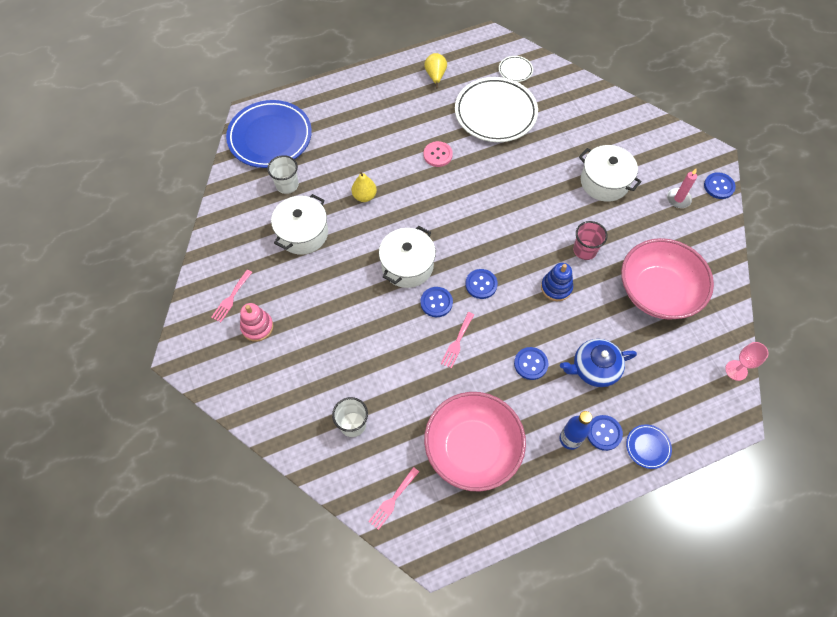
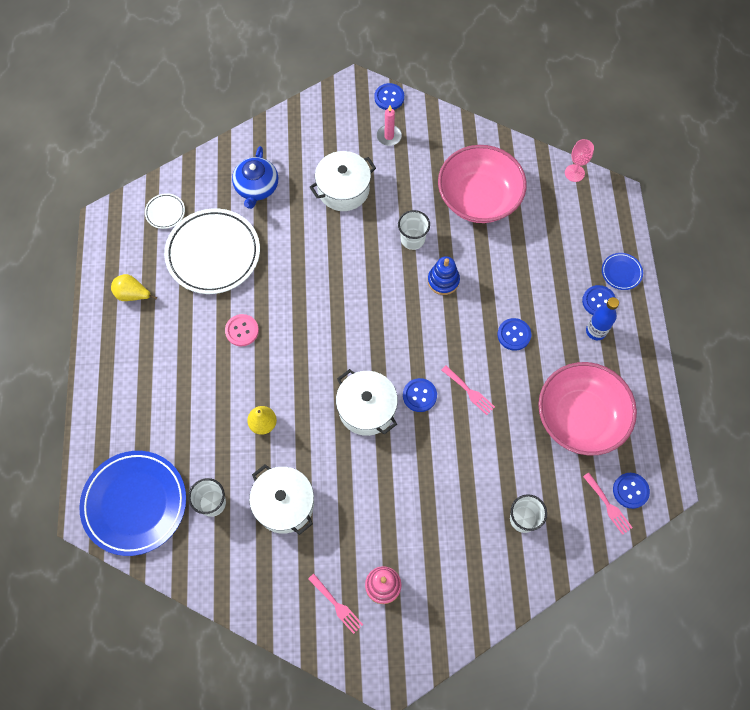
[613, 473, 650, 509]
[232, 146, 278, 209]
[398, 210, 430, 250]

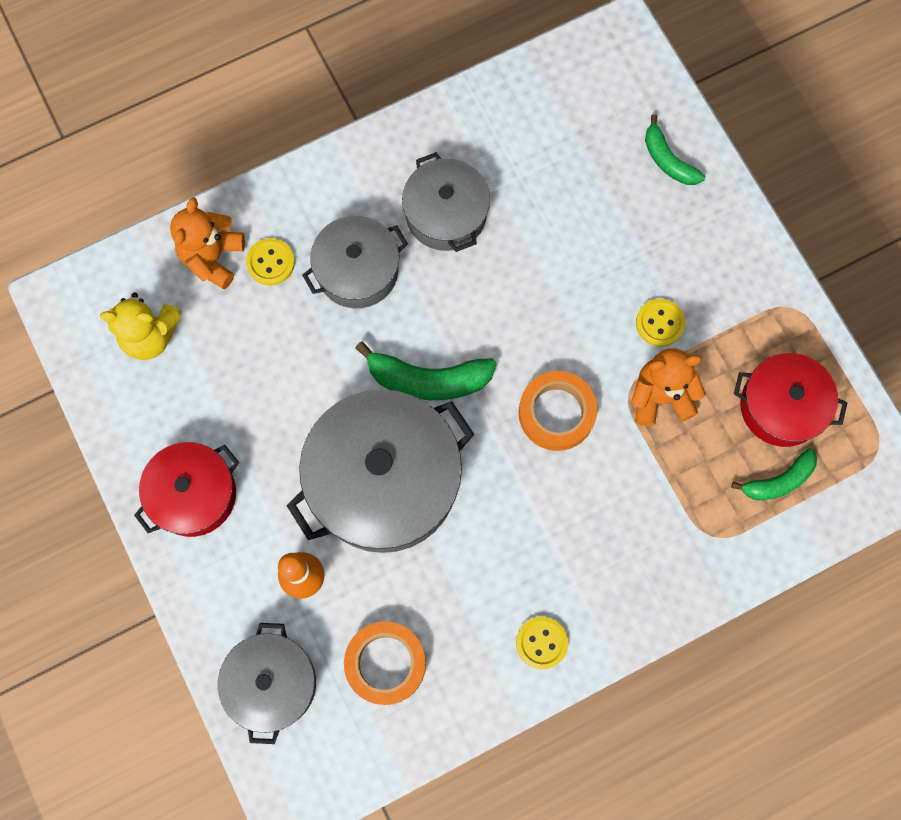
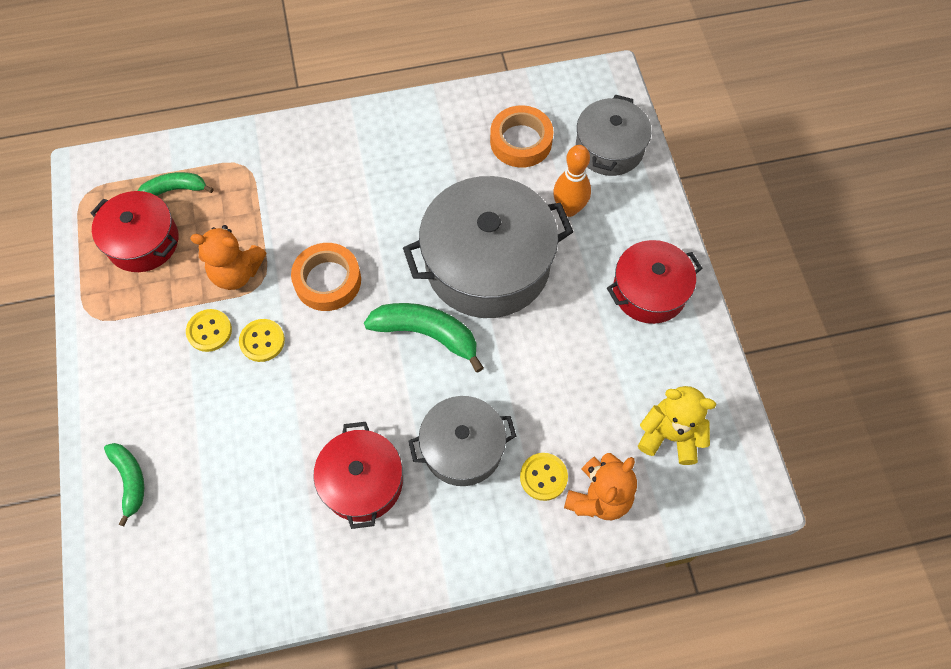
[239, 319, 285, 362]
[313, 422, 403, 529]

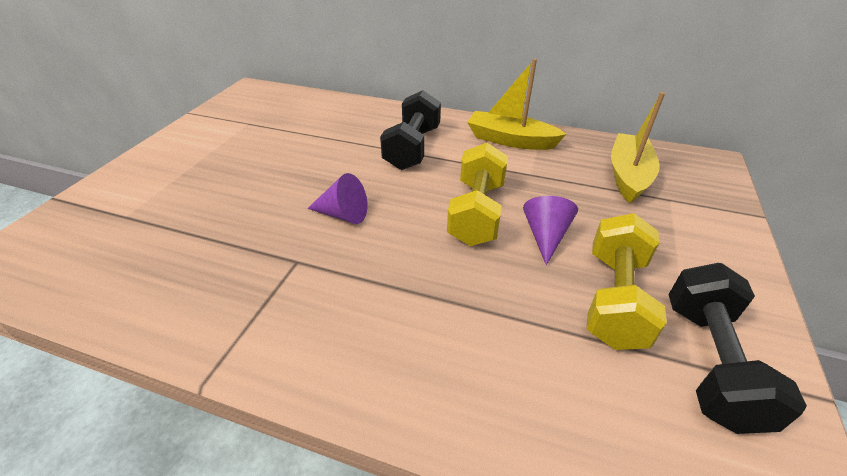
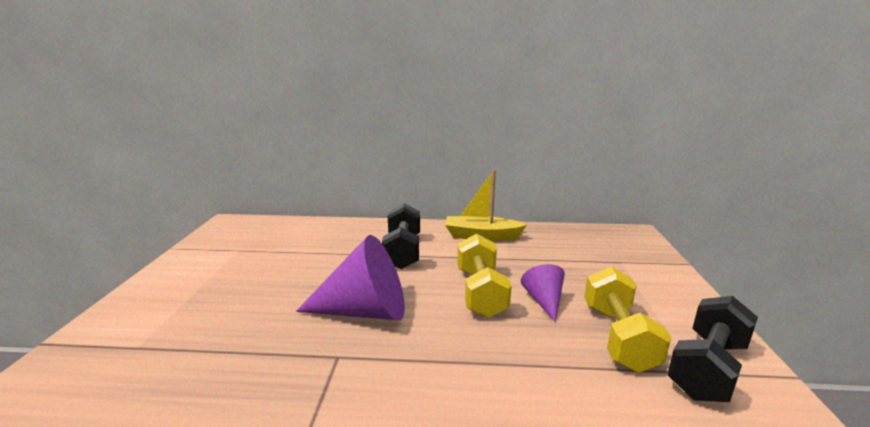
[611, 92, 665, 203] (first image)
[667, 296, 758, 402]
[296, 235, 405, 320]

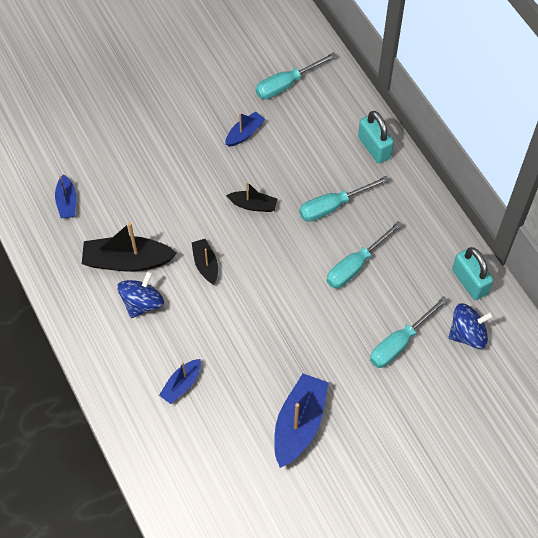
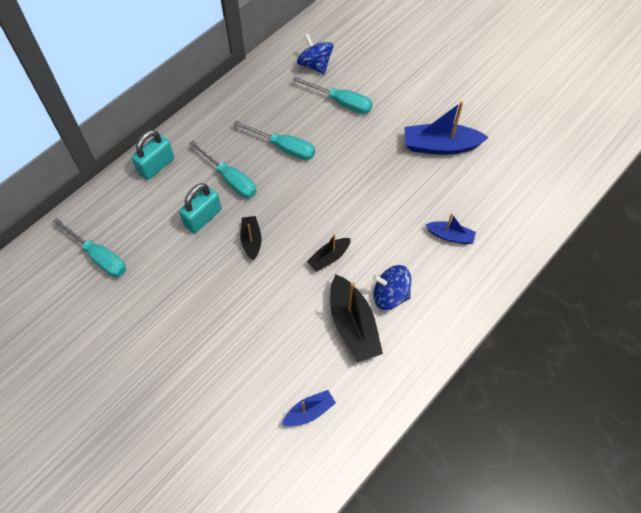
[225, 112, 265, 147] (first image)
[179, 183, 221, 233]

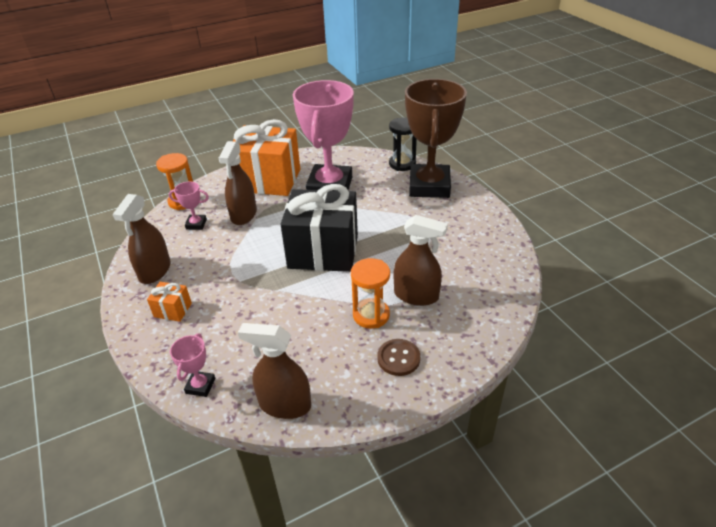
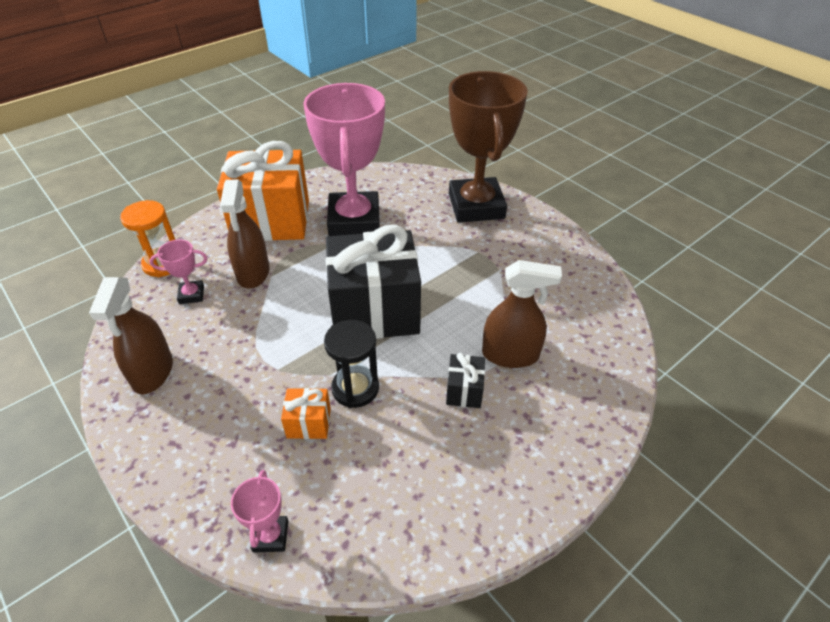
[238, 323, 311, 419] (first image)
[377, 339, 420, 376] (first image)
[281, 388, 331, 439]
[324, 320, 379, 408]
[446, 353, 485, 408]

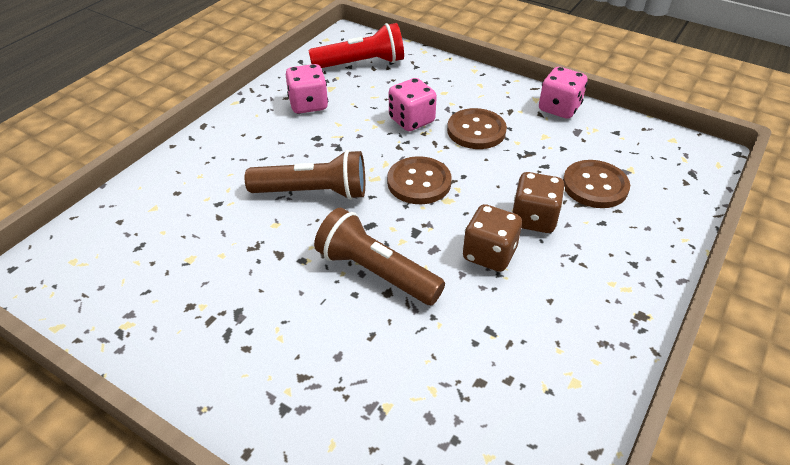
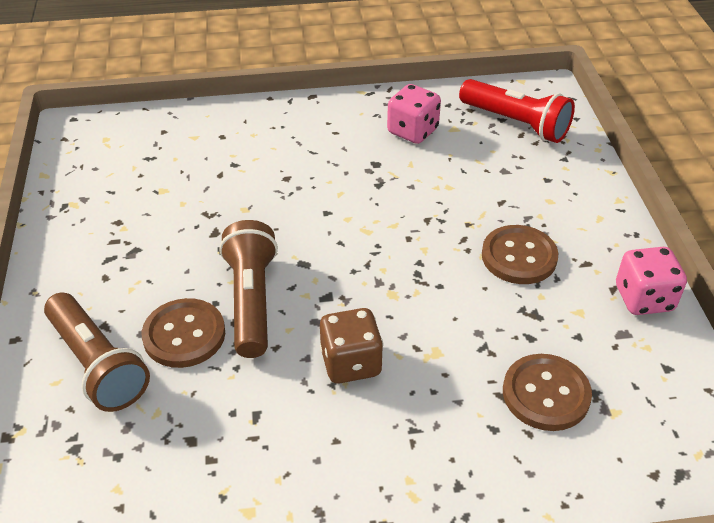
[389, 78, 437, 131] (first image)
[512, 172, 565, 233] (first image)
[44, 293, 150, 412]
[142, 298, 225, 368]

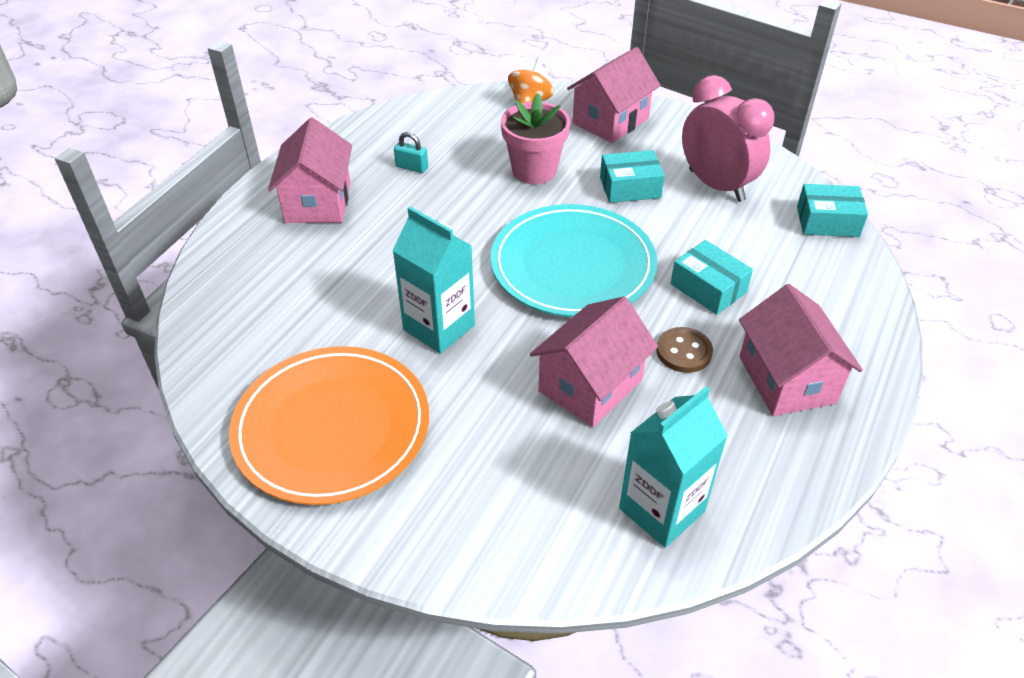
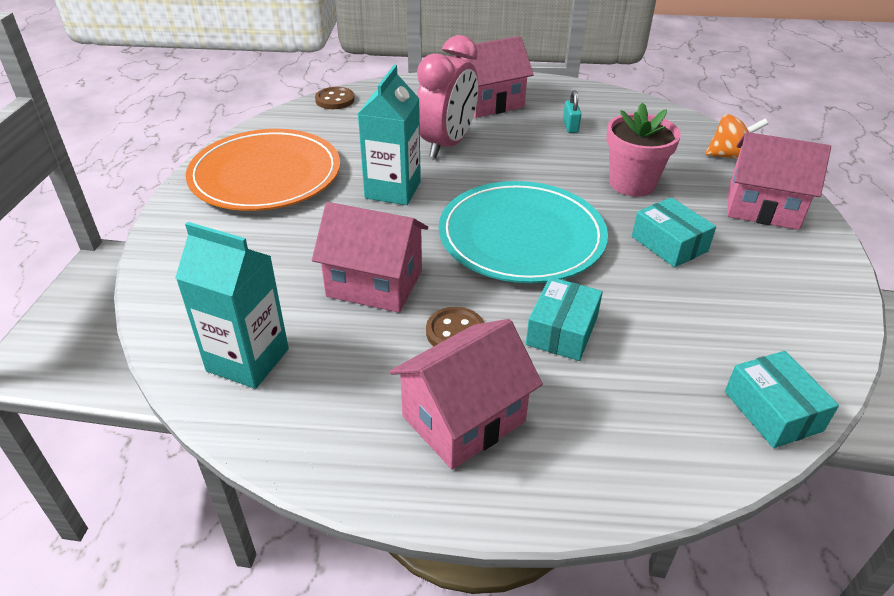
[315, 87, 355, 109]
[417, 35, 478, 158]

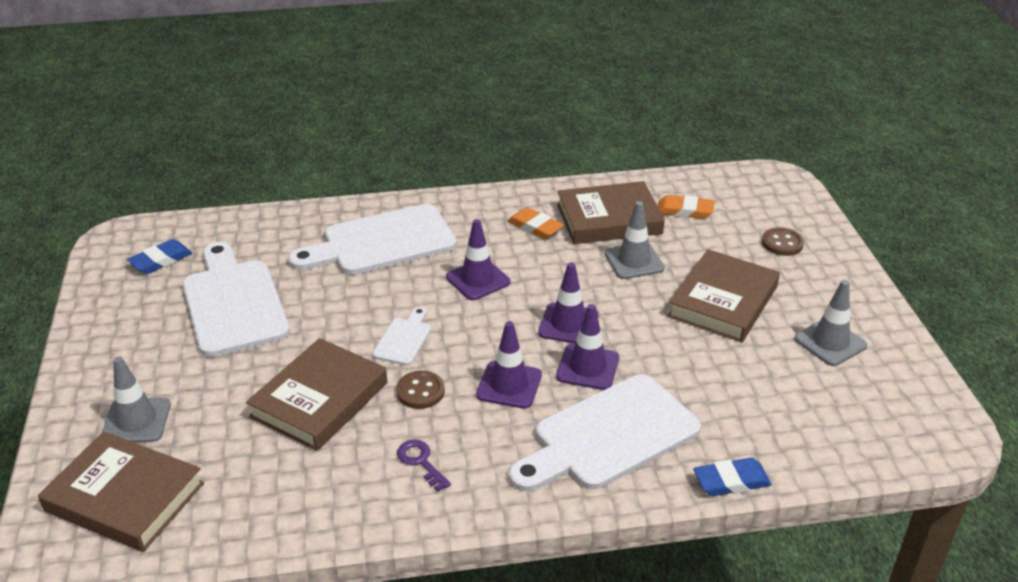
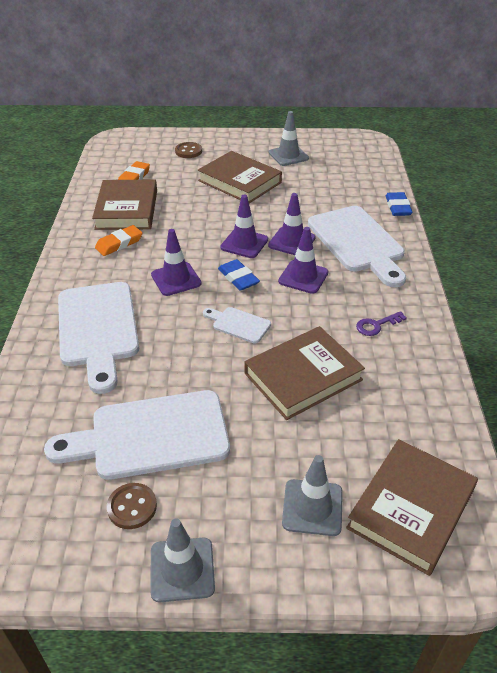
[218, 259, 260, 291]
[107, 483, 157, 529]
[150, 518, 215, 602]
[245, 326, 365, 420]

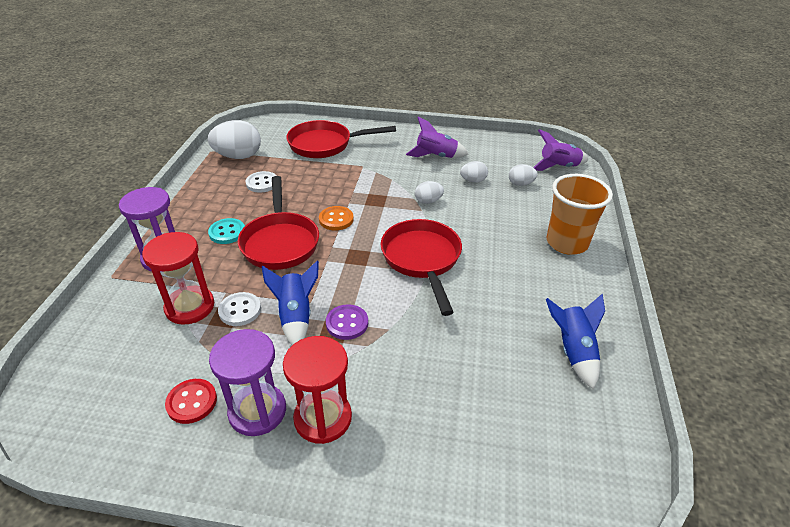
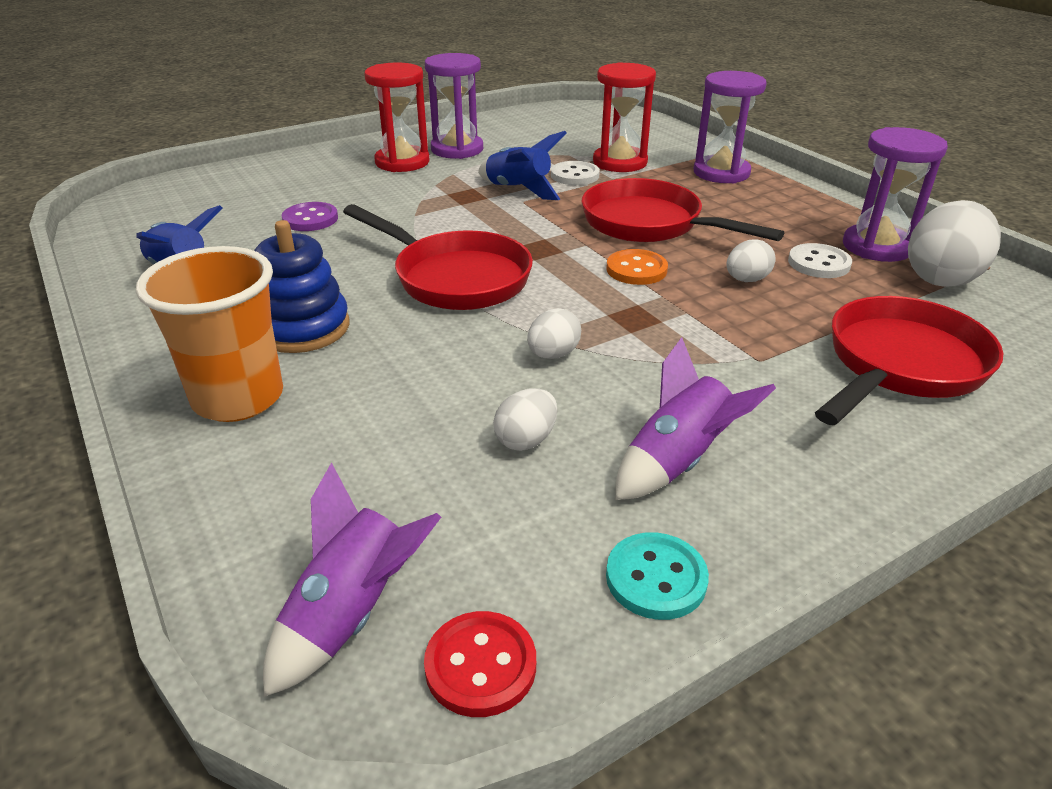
[254, 220, 349, 353]
[843, 127, 948, 262]
[424, 611, 536, 717]
[606, 532, 709, 620]
[282, 202, 338, 231]
[727, 239, 775, 282]

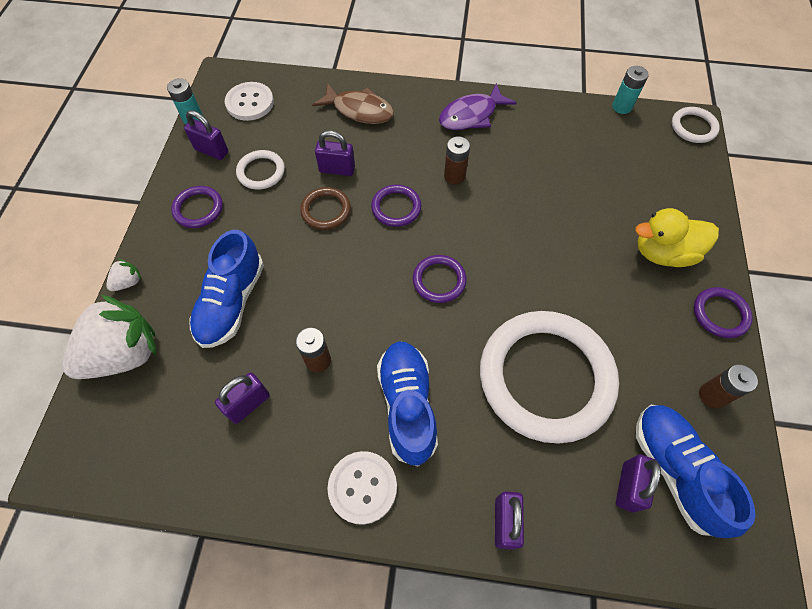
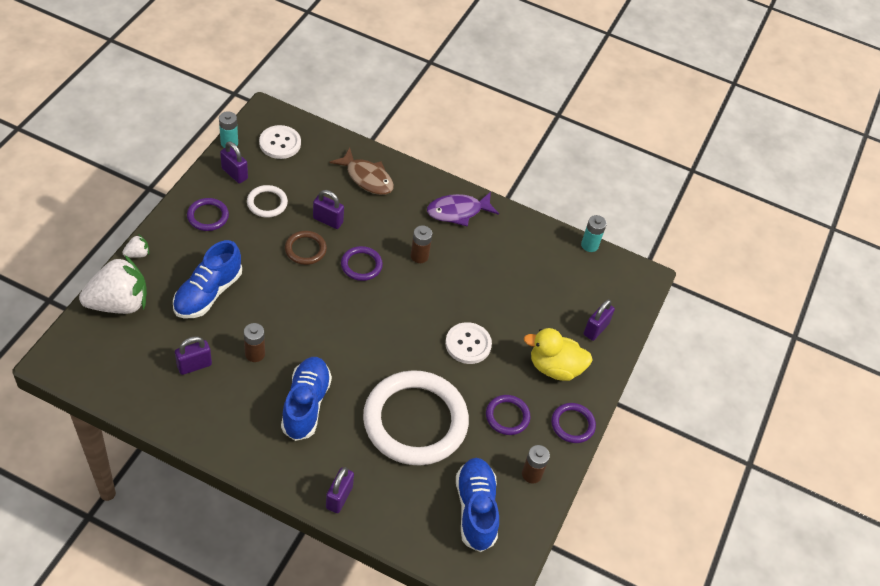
[672, 107, 720, 143] (first image)
[445, 322, 492, 364]
[486, 395, 530, 435]
[584, 299, 615, 341]

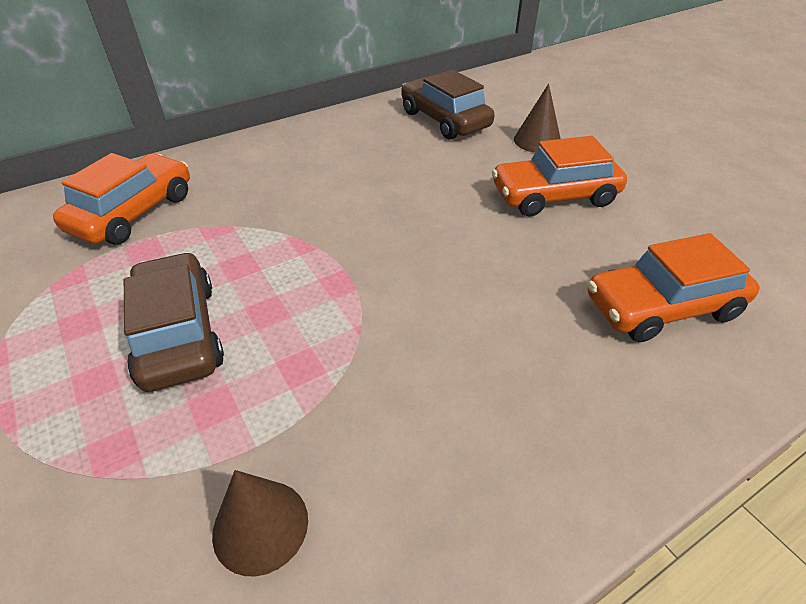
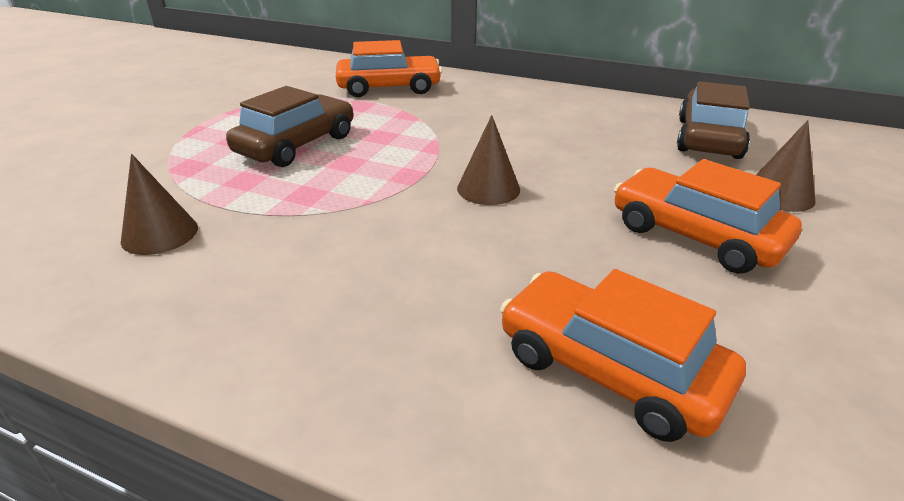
[457, 115, 520, 205]

